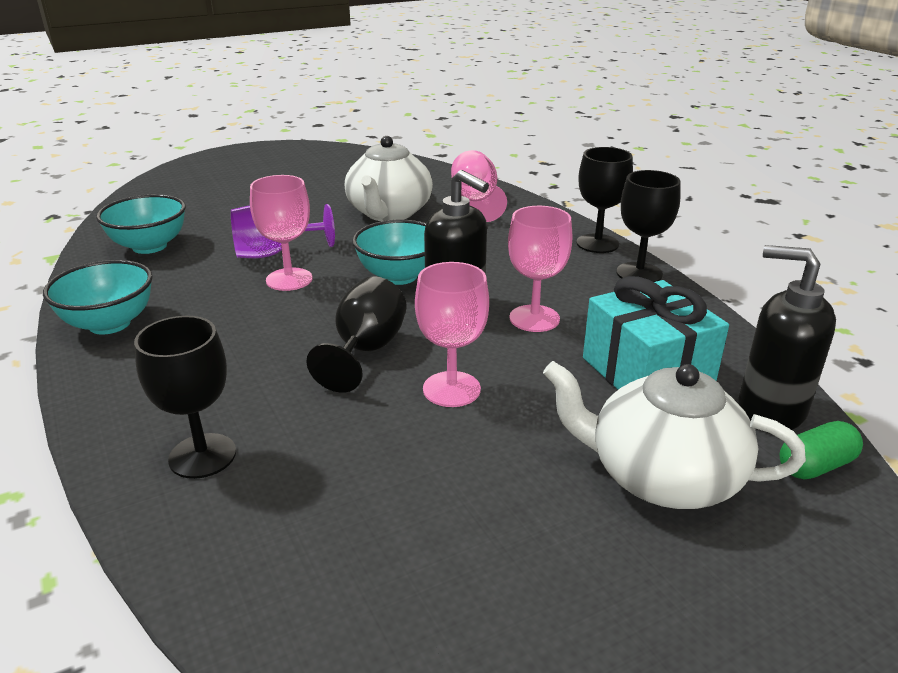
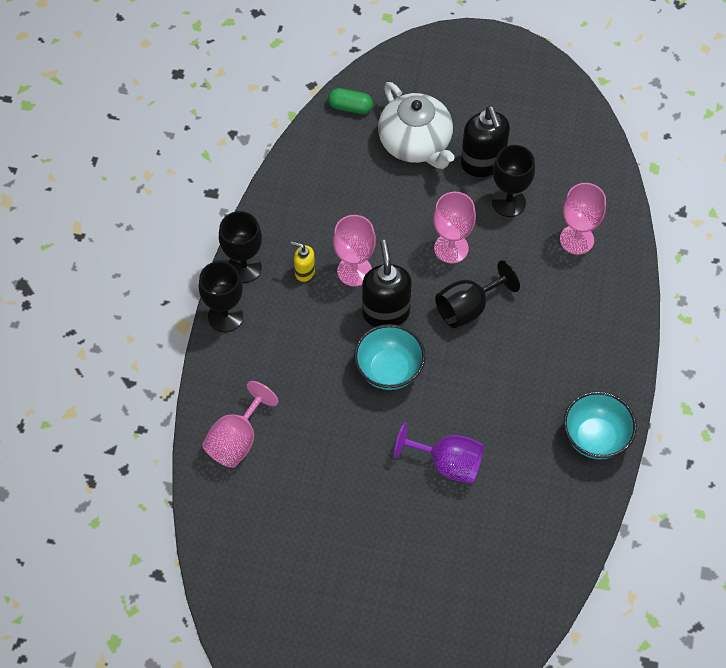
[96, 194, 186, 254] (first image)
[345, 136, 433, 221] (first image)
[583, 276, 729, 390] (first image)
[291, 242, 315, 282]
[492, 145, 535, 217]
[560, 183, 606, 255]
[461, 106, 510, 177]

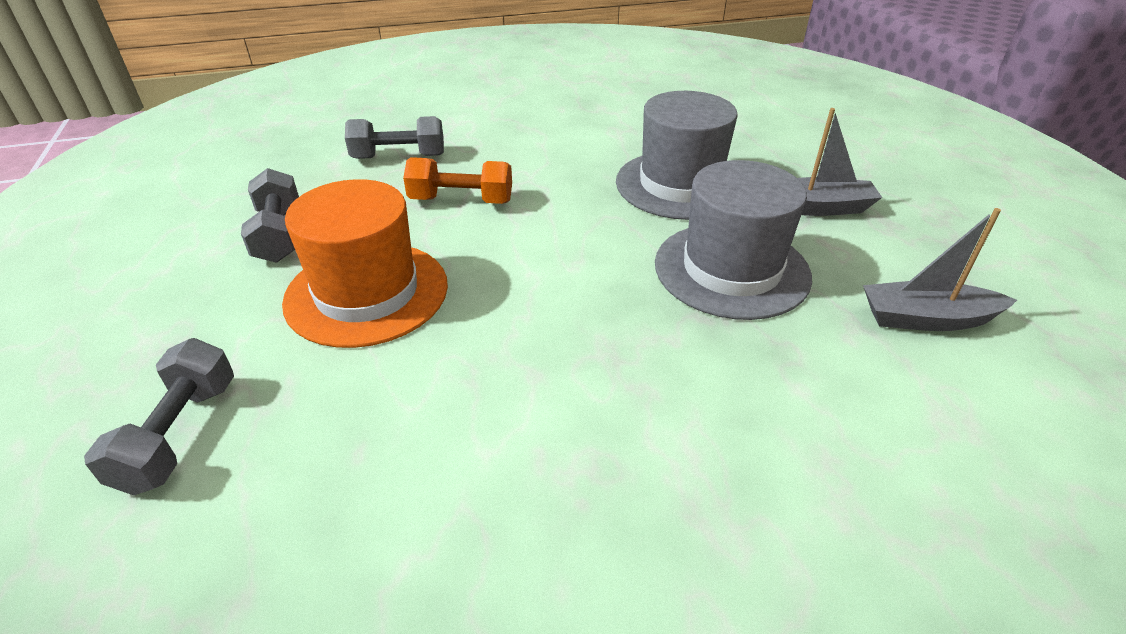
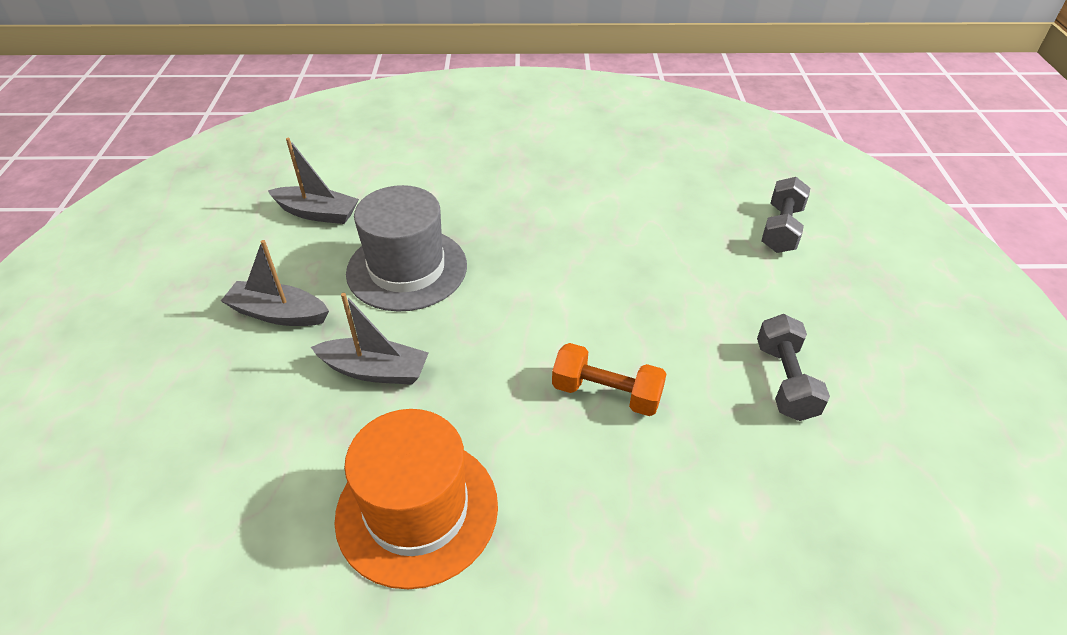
[345, 116, 444, 159] (first image)
[334, 409, 498, 589]
[311, 293, 429, 385]

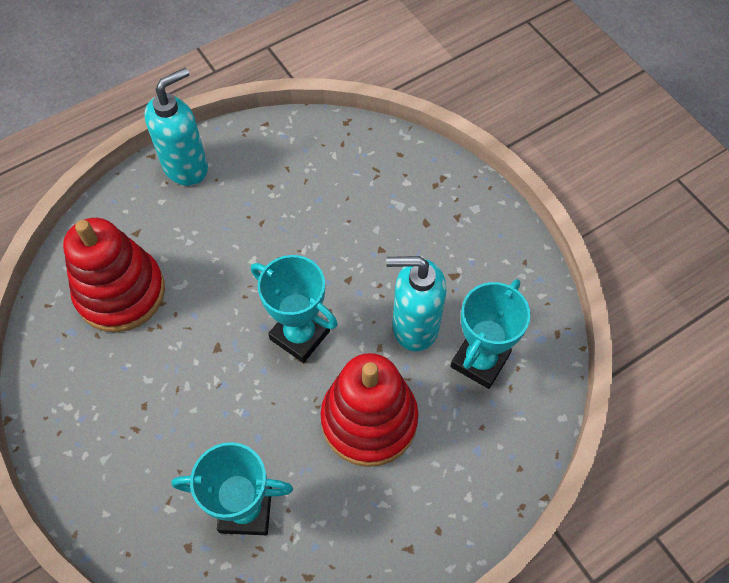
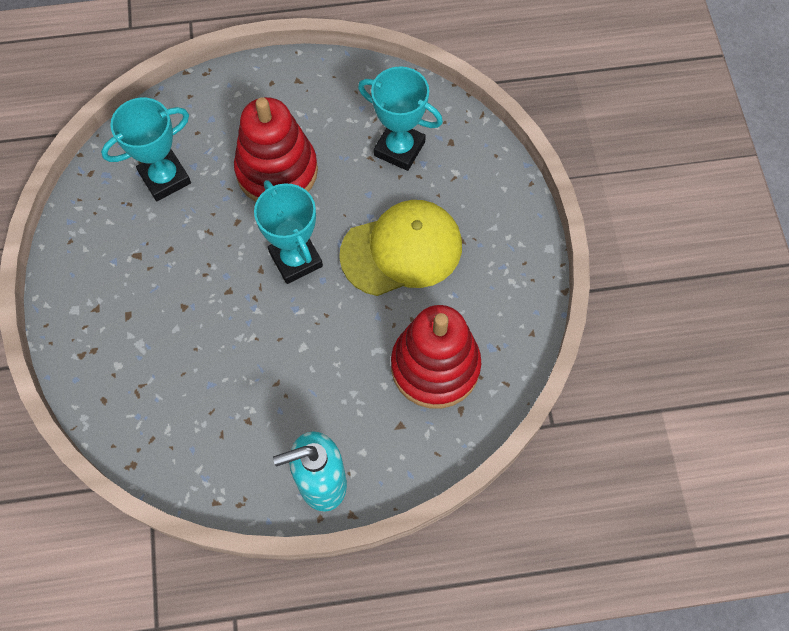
[386, 256, 447, 351] (first image)
[339, 200, 462, 296]

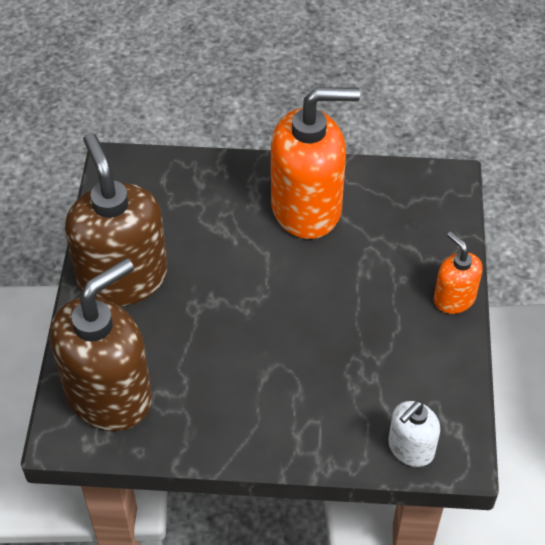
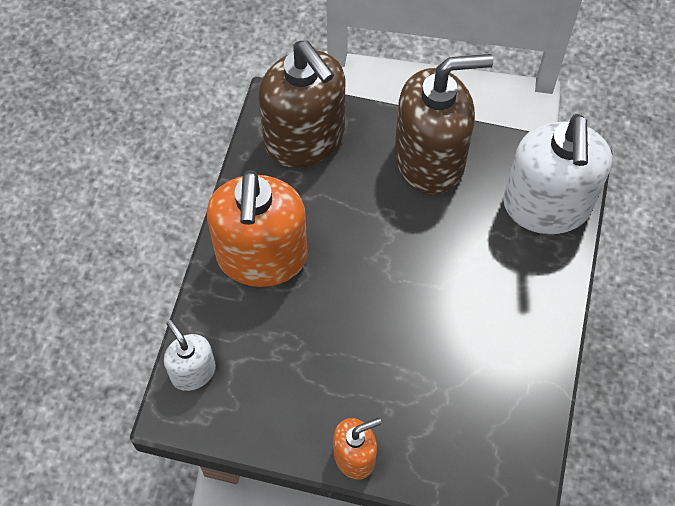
[503, 114, 612, 234]
[207, 170, 308, 287]

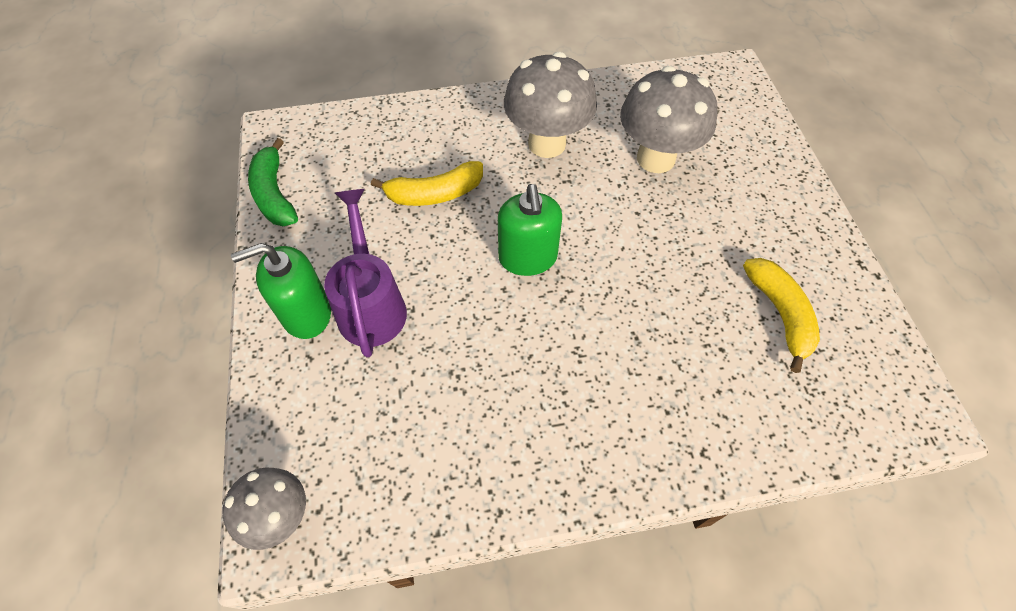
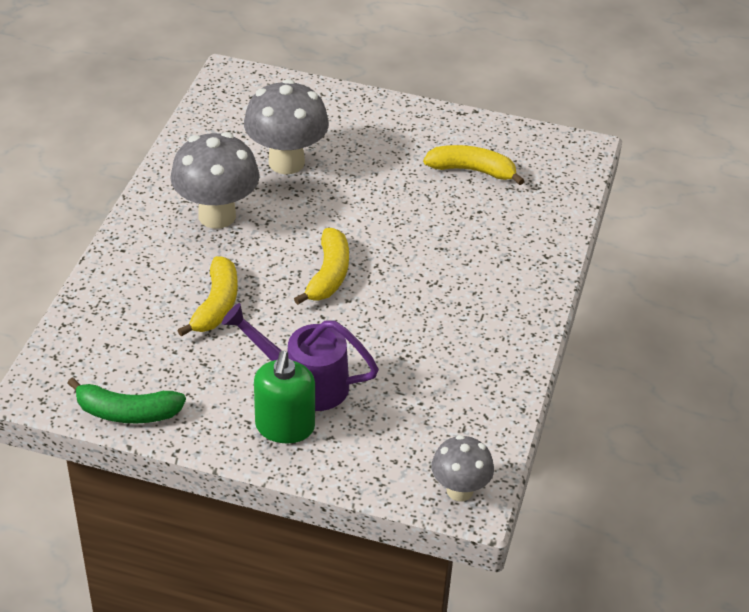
[294, 228, 349, 305]

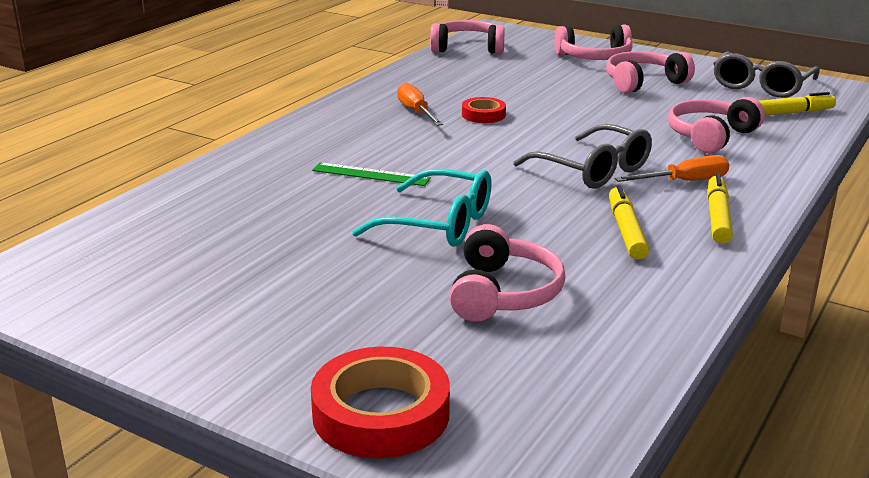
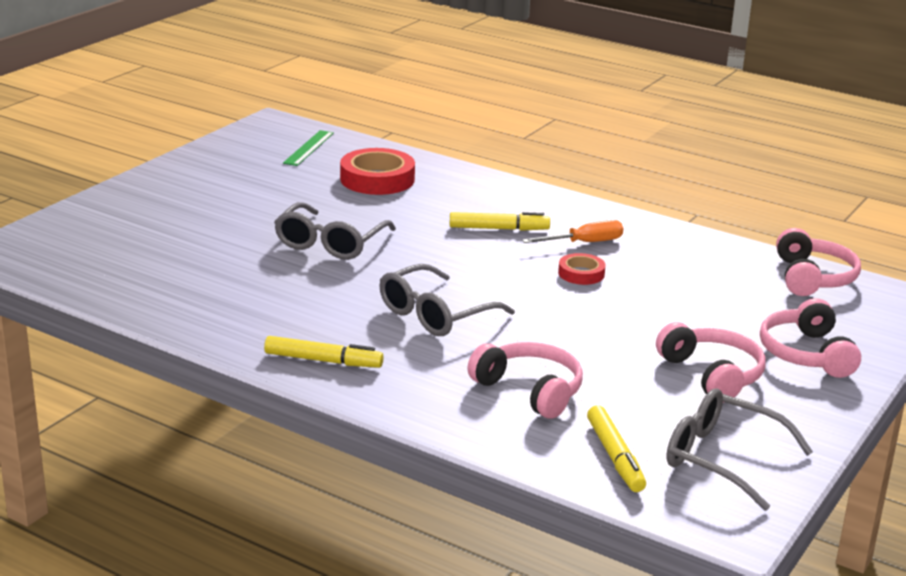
[449, 224, 566, 322] (first image)
[615, 155, 729, 182] (first image)
[340, 148, 415, 195]
[283, 130, 334, 166]
[450, 212, 550, 231]
[274, 202, 396, 260]

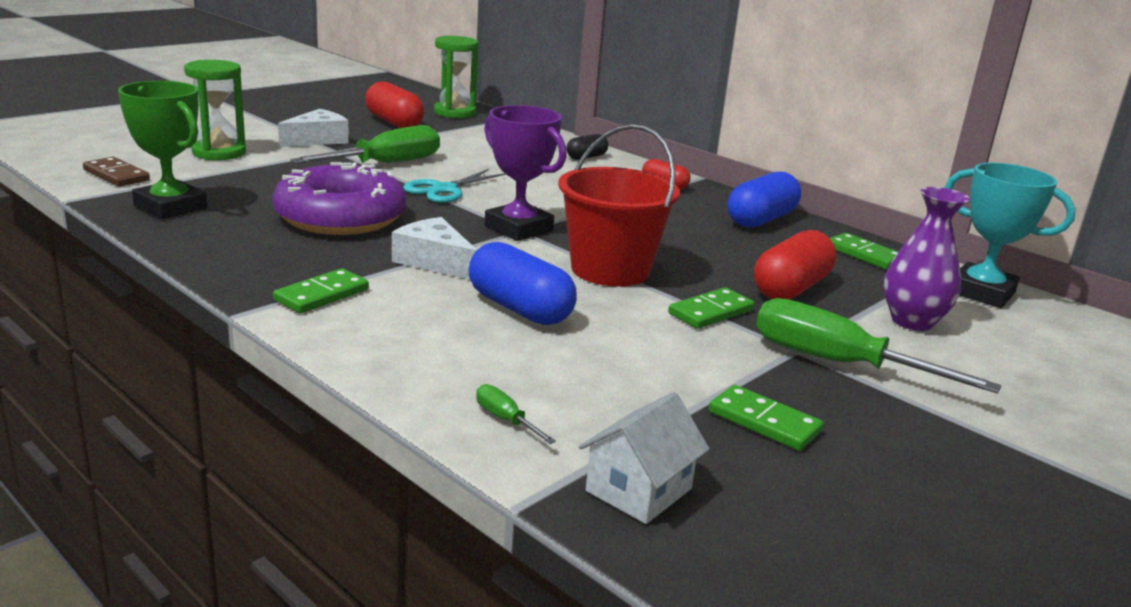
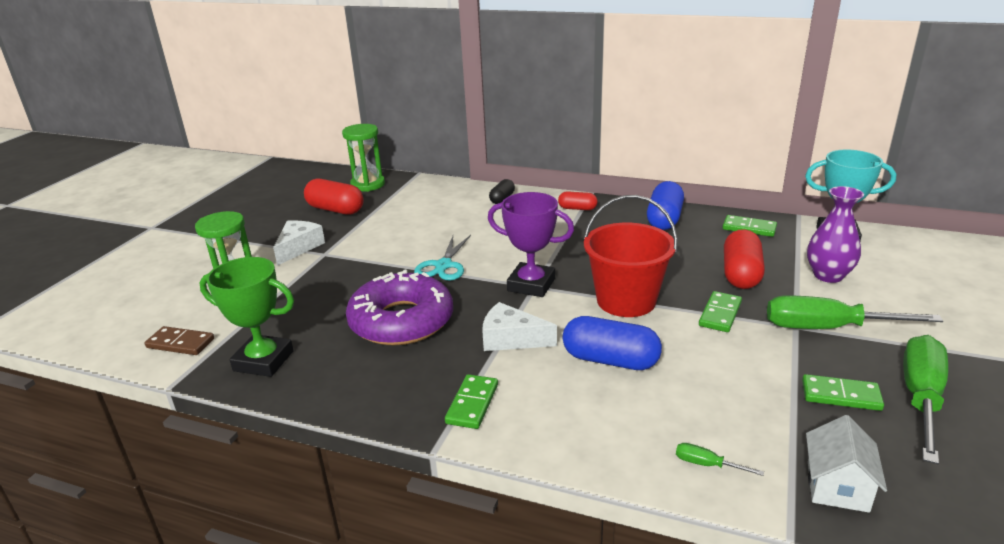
[903, 335, 948, 464]

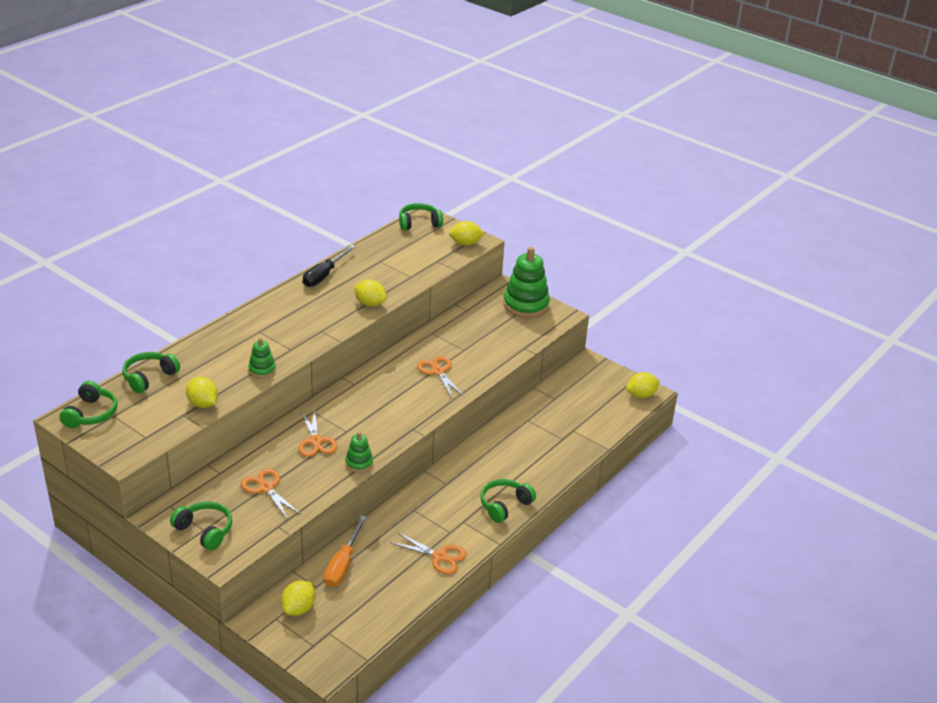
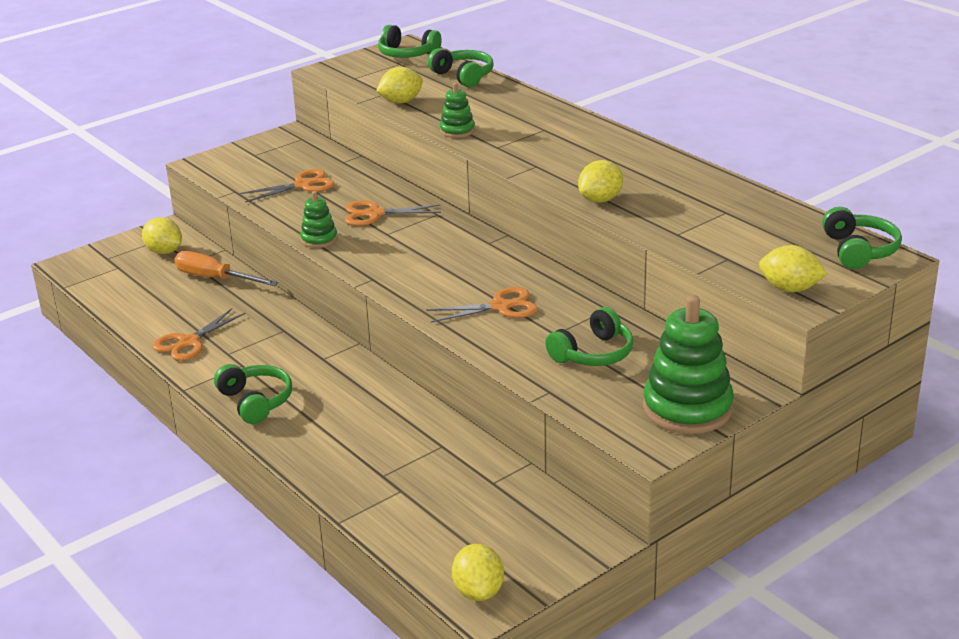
[303, 245, 356, 287] (first image)
[545, 307, 634, 366]
[759, 245, 827, 292]

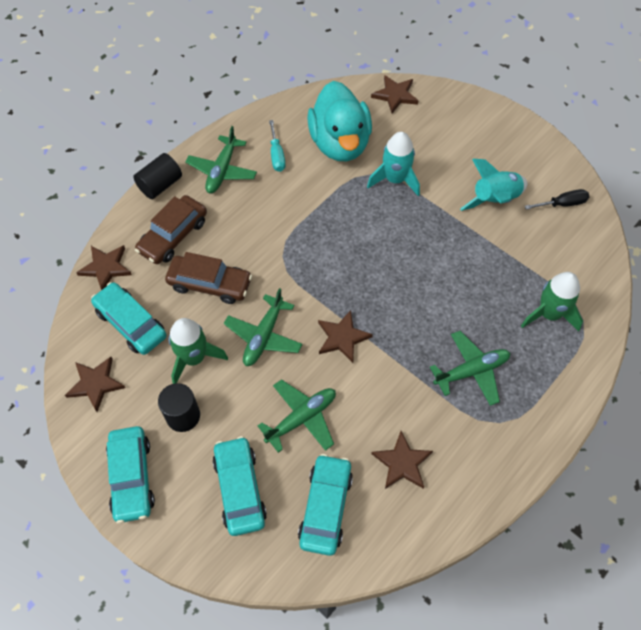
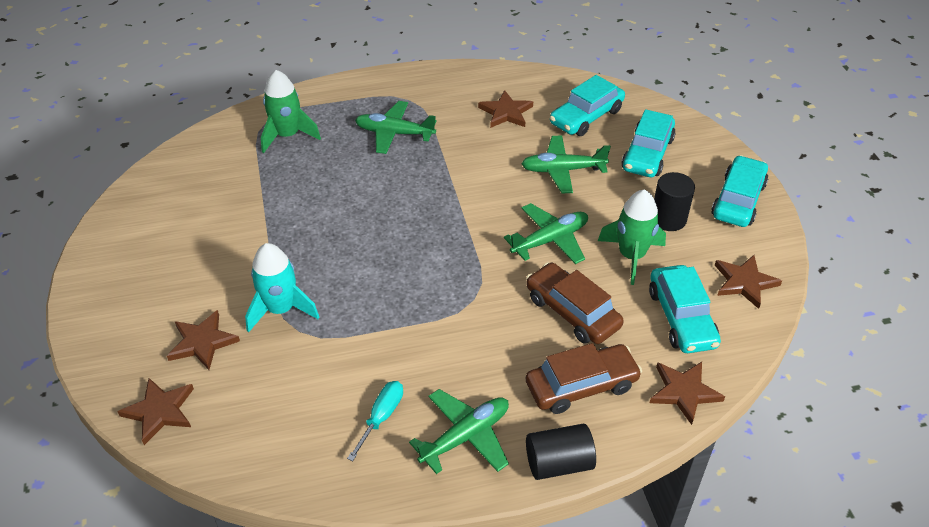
[307, 81, 372, 161] (first image)
[460, 159, 528, 211] (first image)
[525, 189, 589, 210] (first image)
[167, 310, 240, 370]

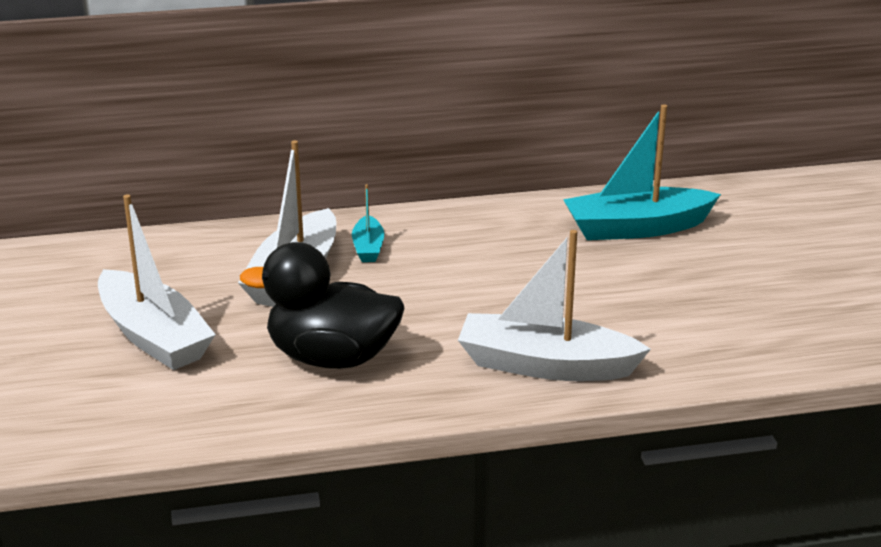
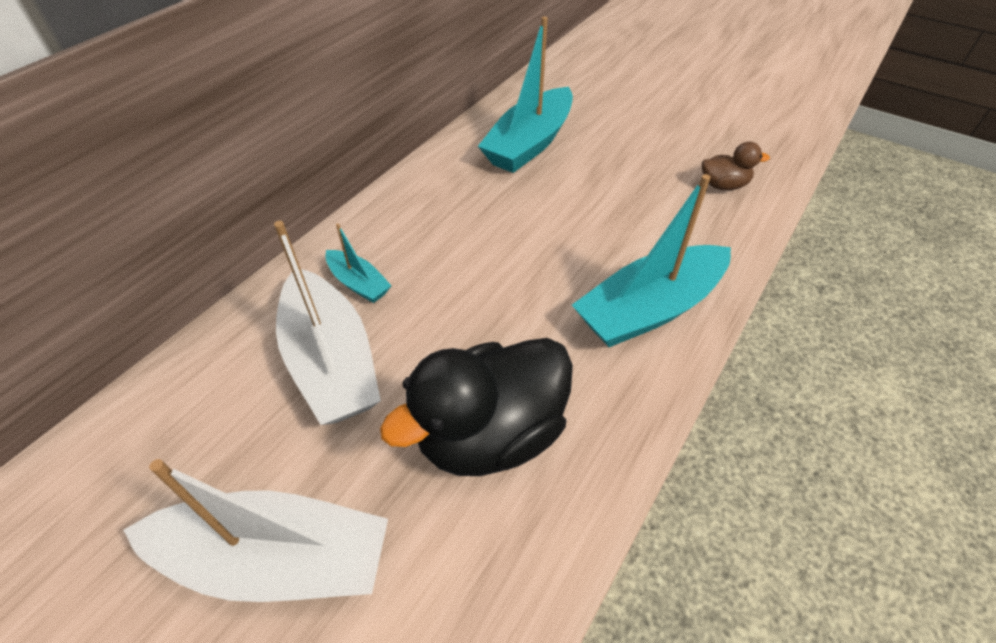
[702, 142, 770, 190]
[572, 174, 731, 347]

